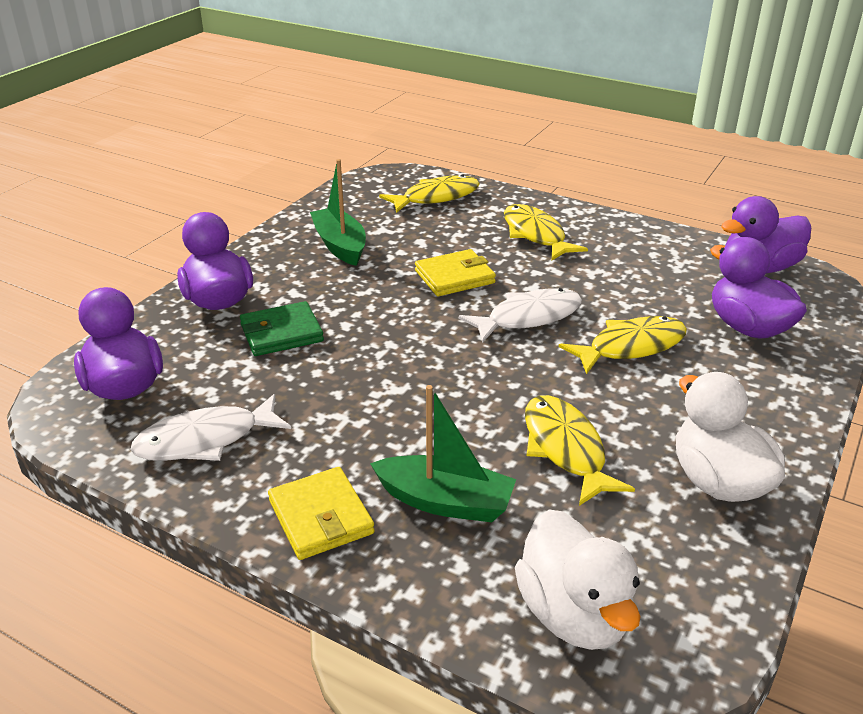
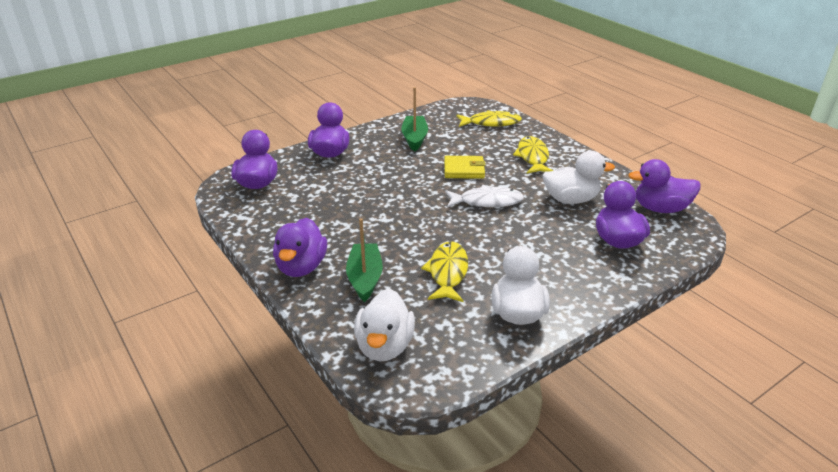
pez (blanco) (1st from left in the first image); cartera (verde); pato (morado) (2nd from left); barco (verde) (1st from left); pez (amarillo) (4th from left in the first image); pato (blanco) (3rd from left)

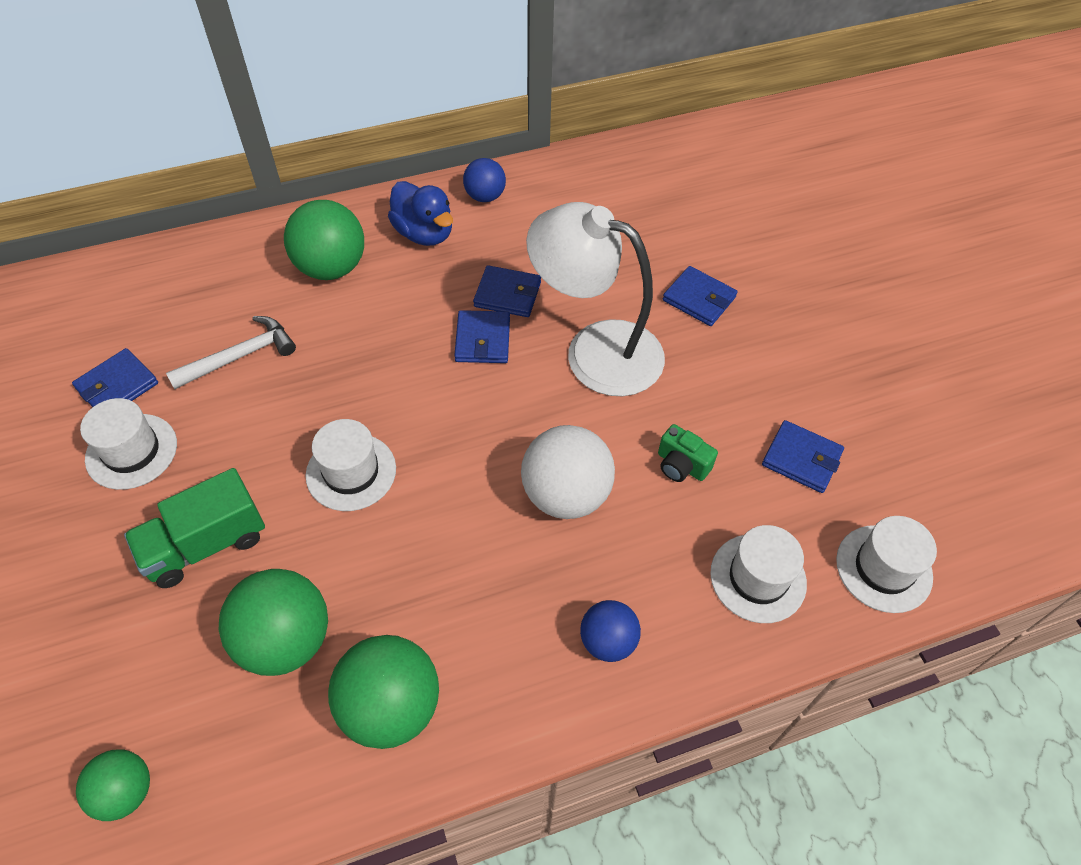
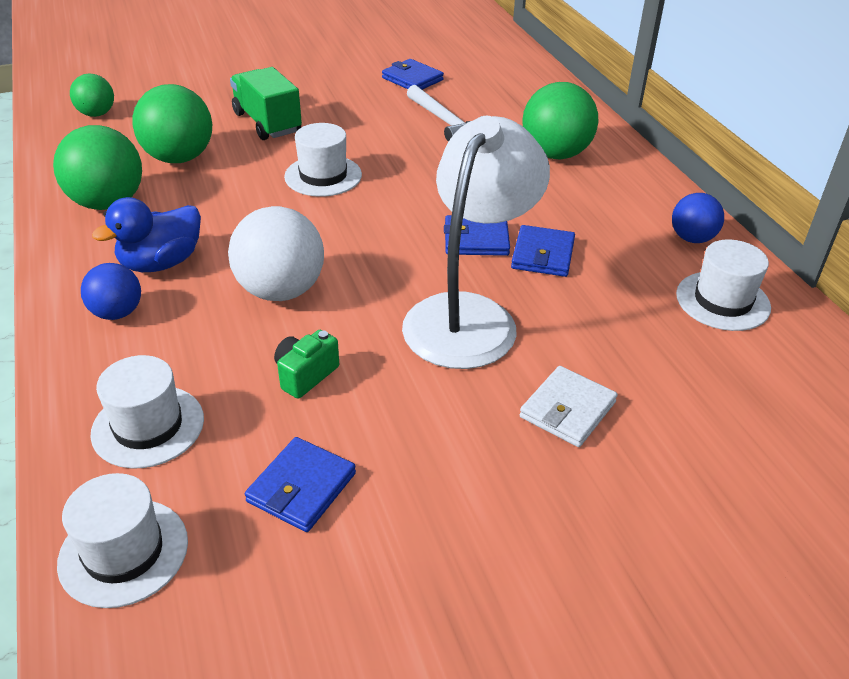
sombrero (blanco) (4th from left); pato (azul); cartera (blanco)

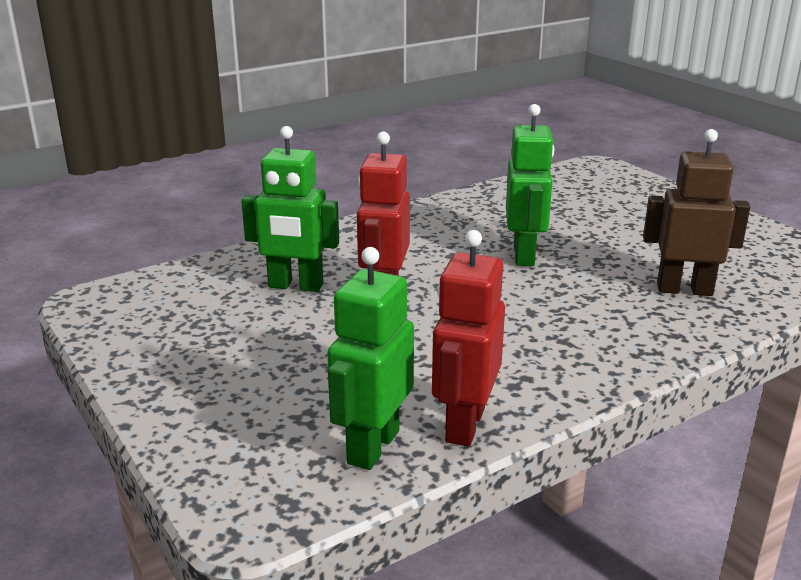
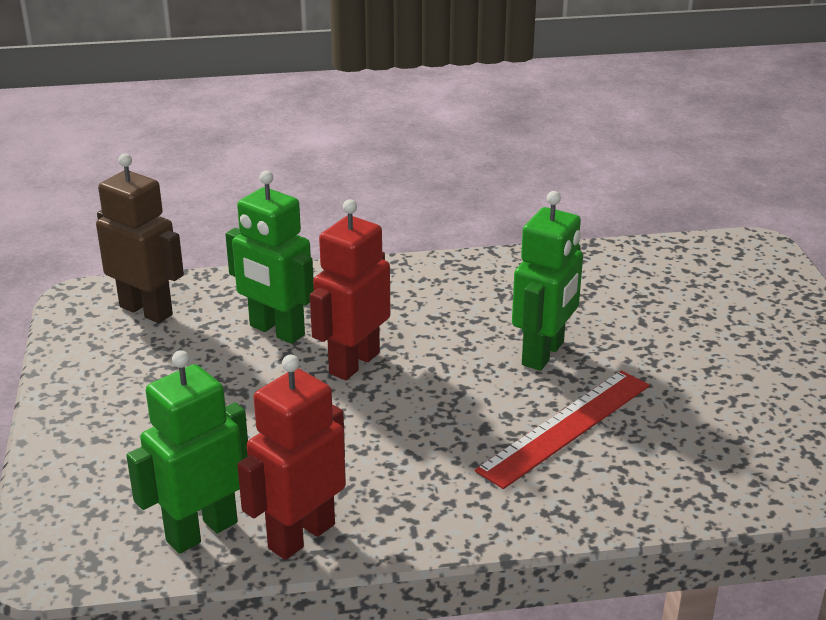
robot (marrón); regla (rojo)

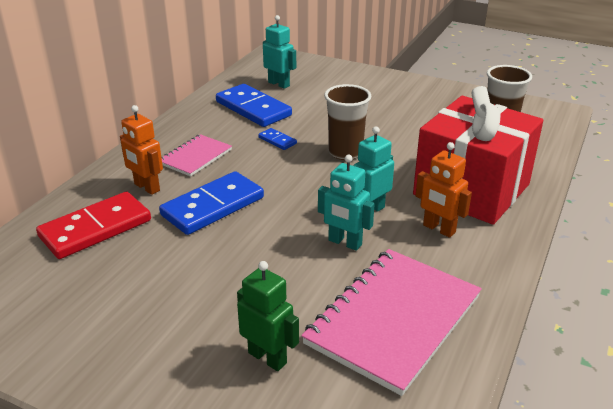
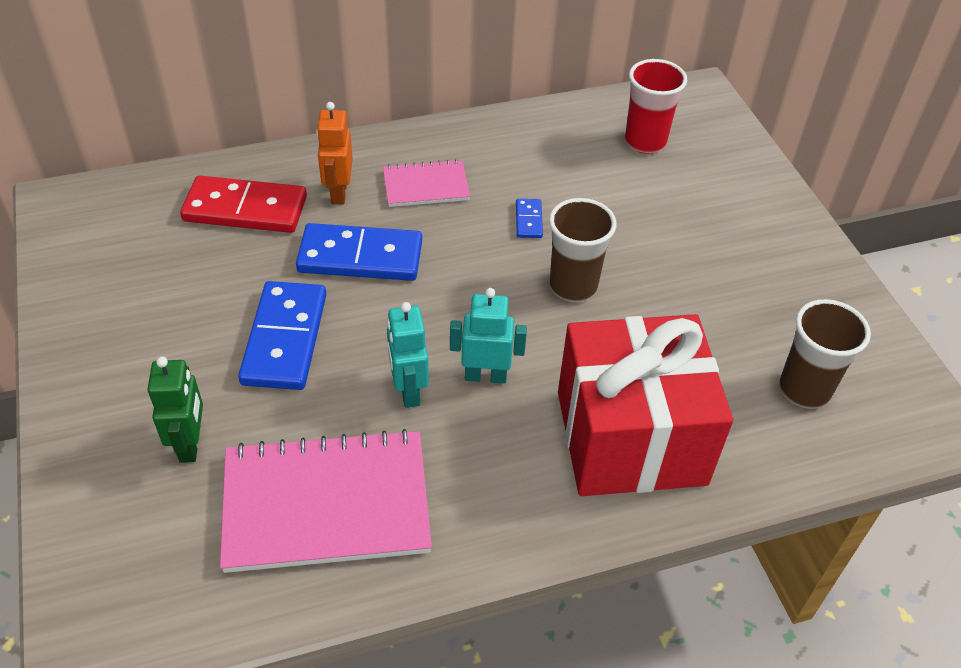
ficha de dominó (azul) (1st from left); vaso (rojo); robot (naranja) (2nd from left in the first image)

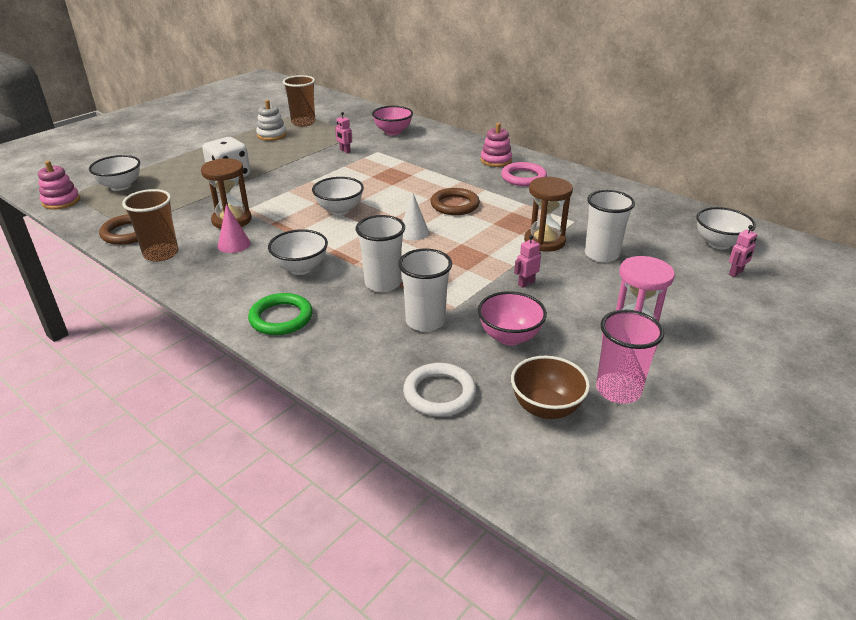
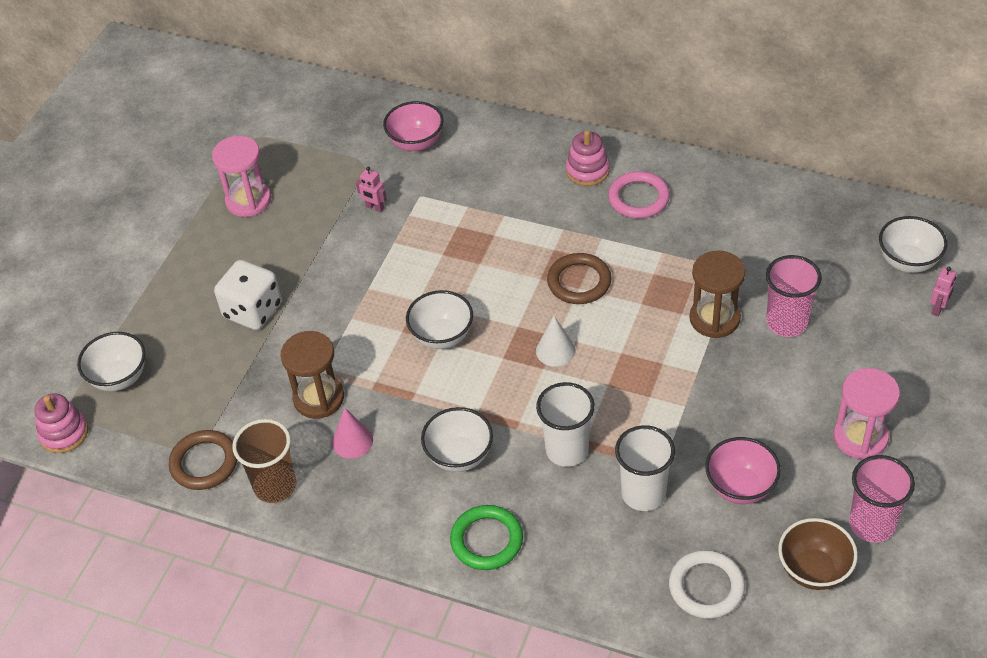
reloj de arena (rosa) (1st from left); vaso (marrón) (2nd from left in the first image); robot (rosa) (2nd from left in the first image); vaso (rosa) (1st from left)

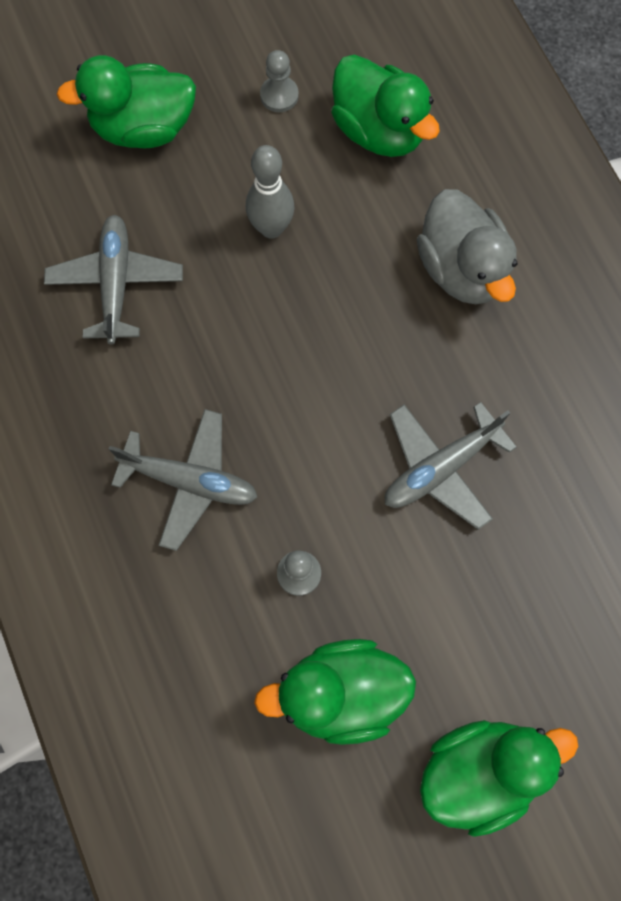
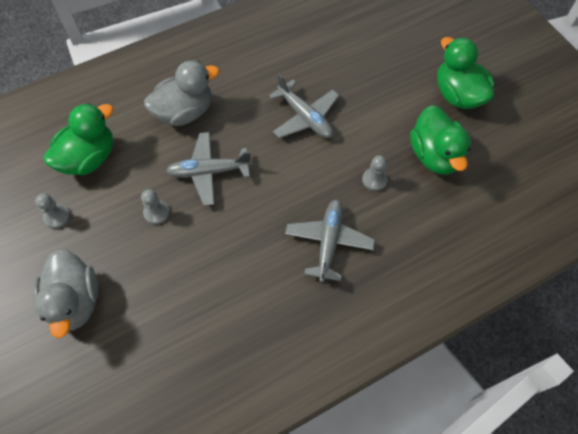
avión (gris) (1st from left); pato (gris) (1st from left); peón (gris) (2nd from left)

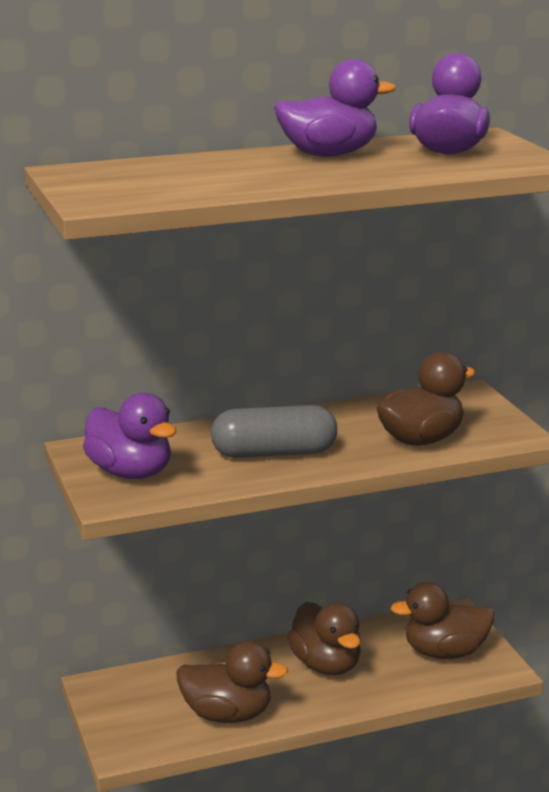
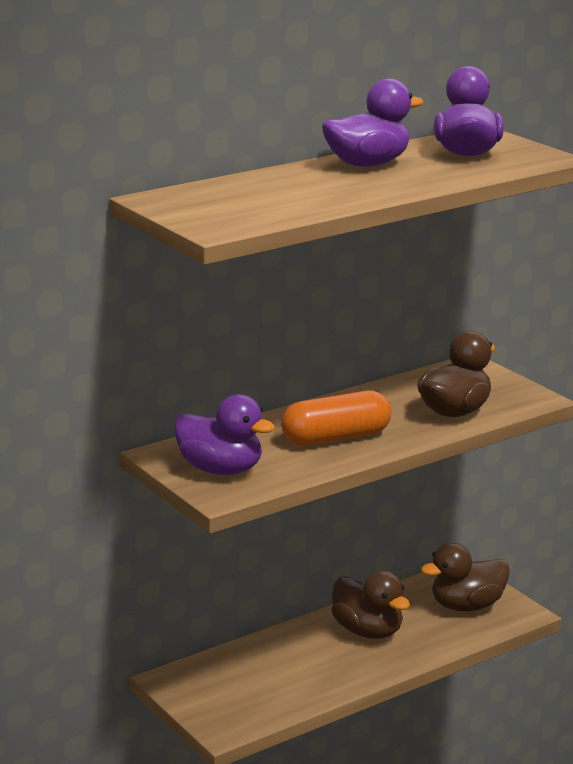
pato (marrón) (1st from left in the first image); cápsula (naranja)

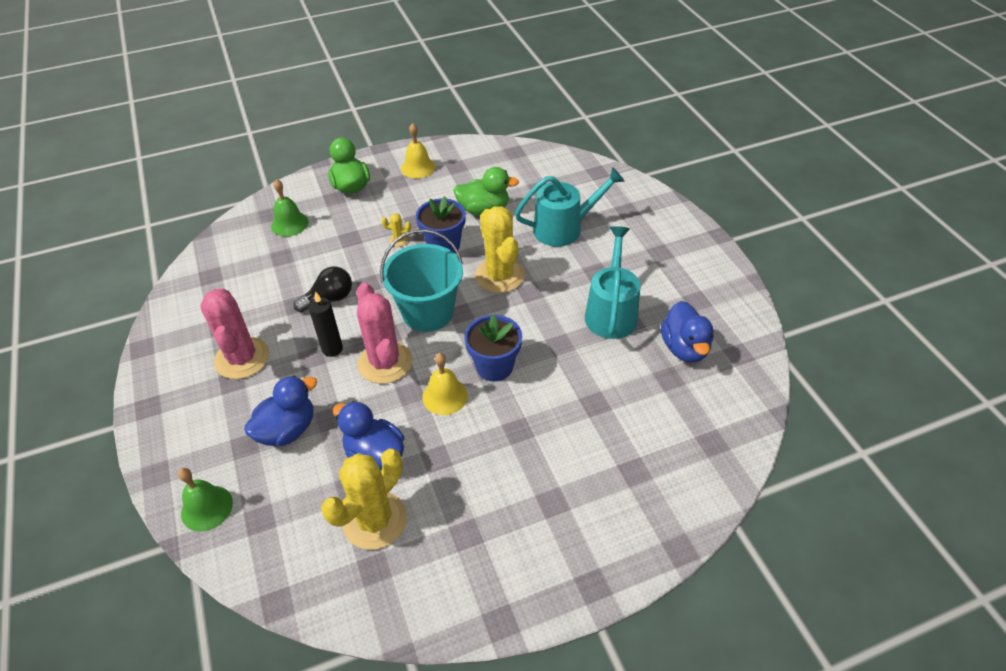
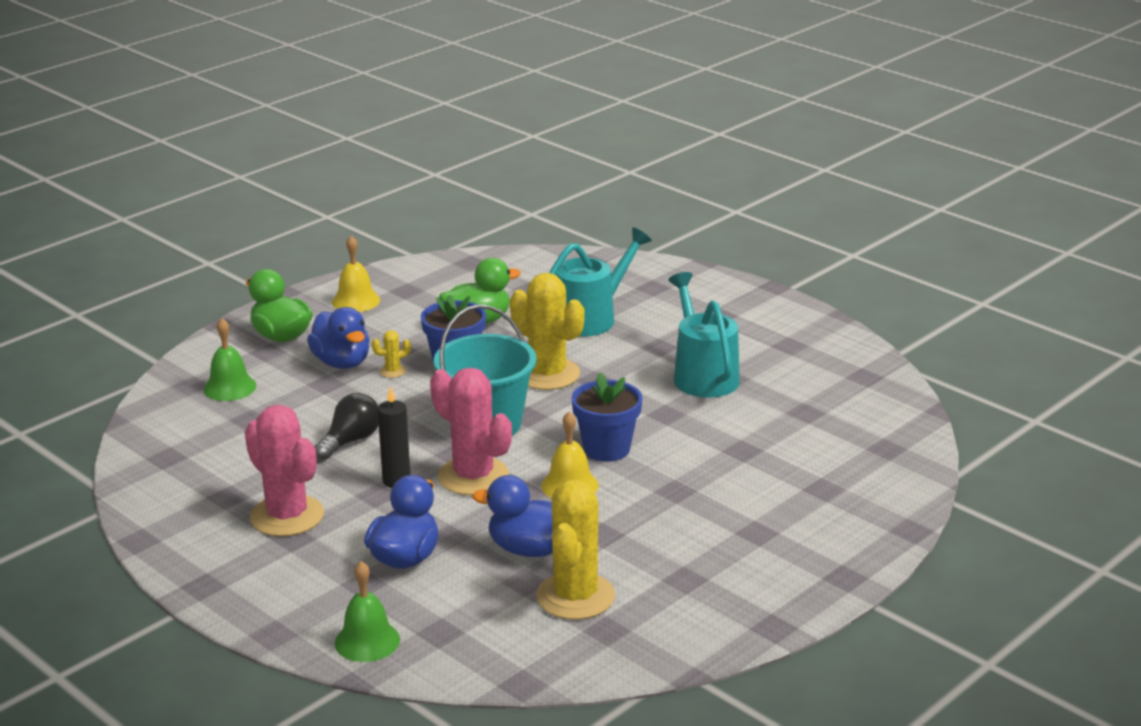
pato (azul) (1st from left)

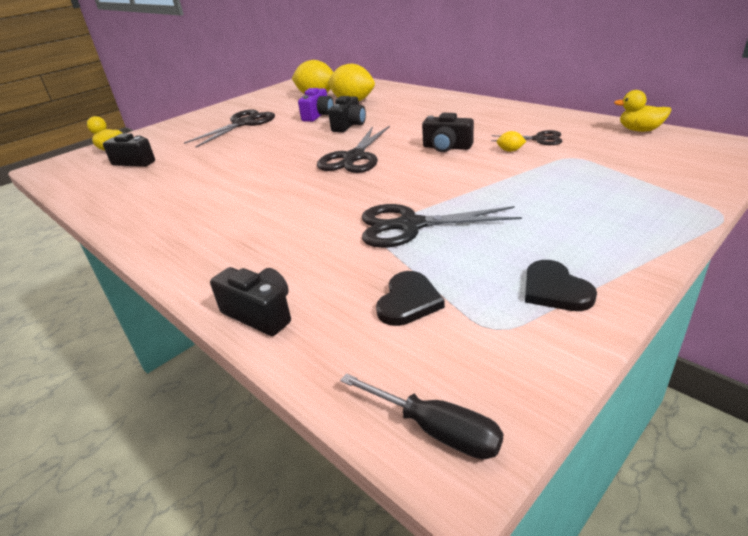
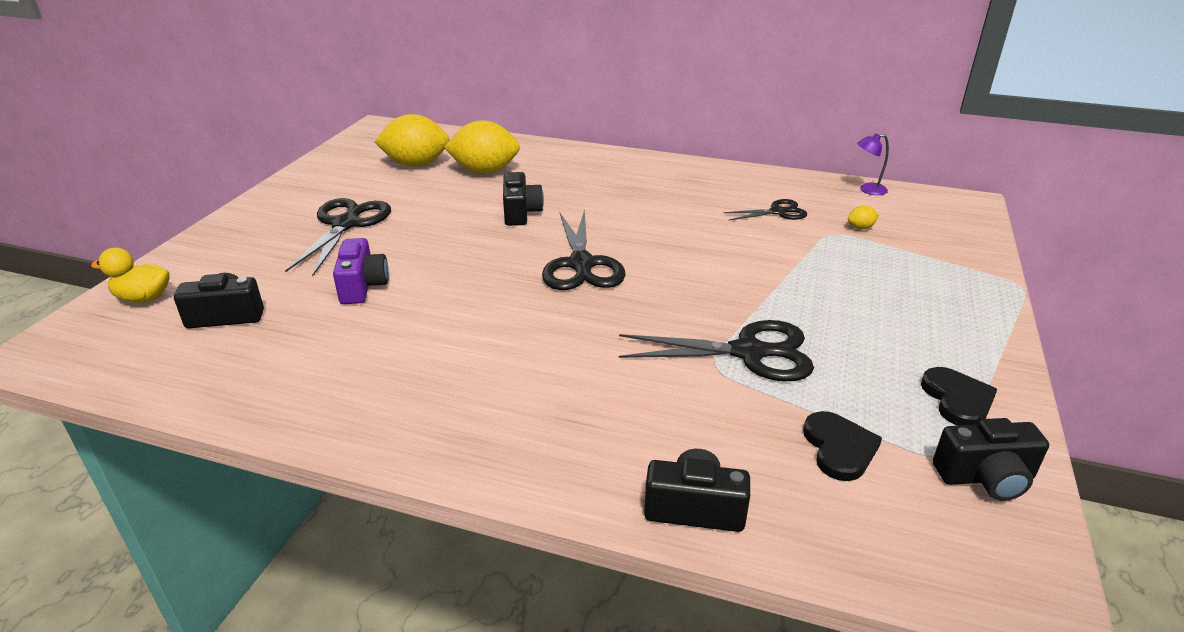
cámara (morado); destornillador (negro); tijeras (negro) (3rd from left); cámara (negro) (4th from left); limón (amarillo) (3rd from left); corazón (negro) (2nd from left); lámpara (morado)

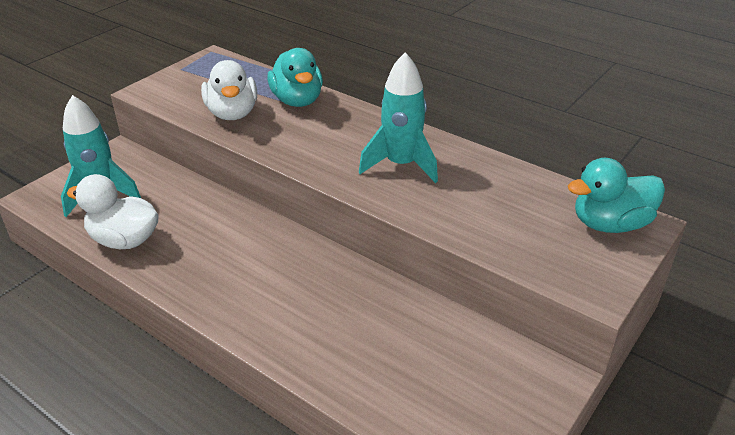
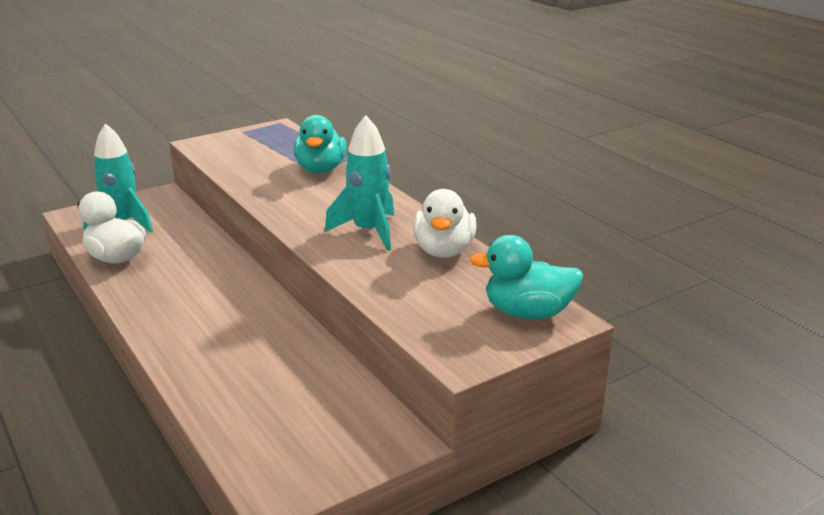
pato (blanco) (2nd from left)

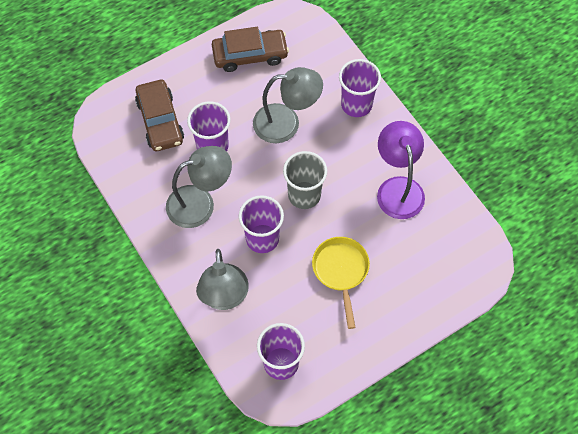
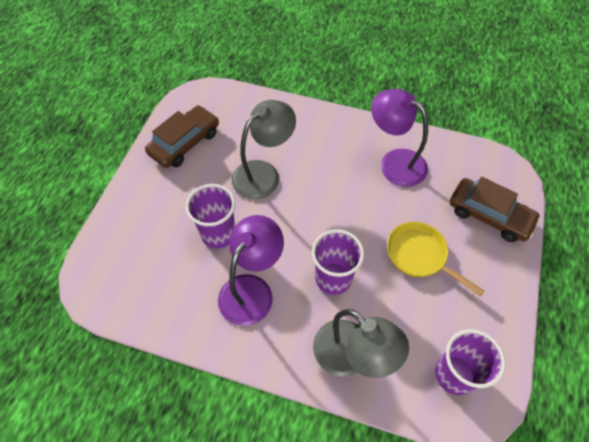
coche (marrón) (2nd from left); lámpara (morado) (1st from left); vaso (gris); vaso (morado) (4th from left in the first image)

